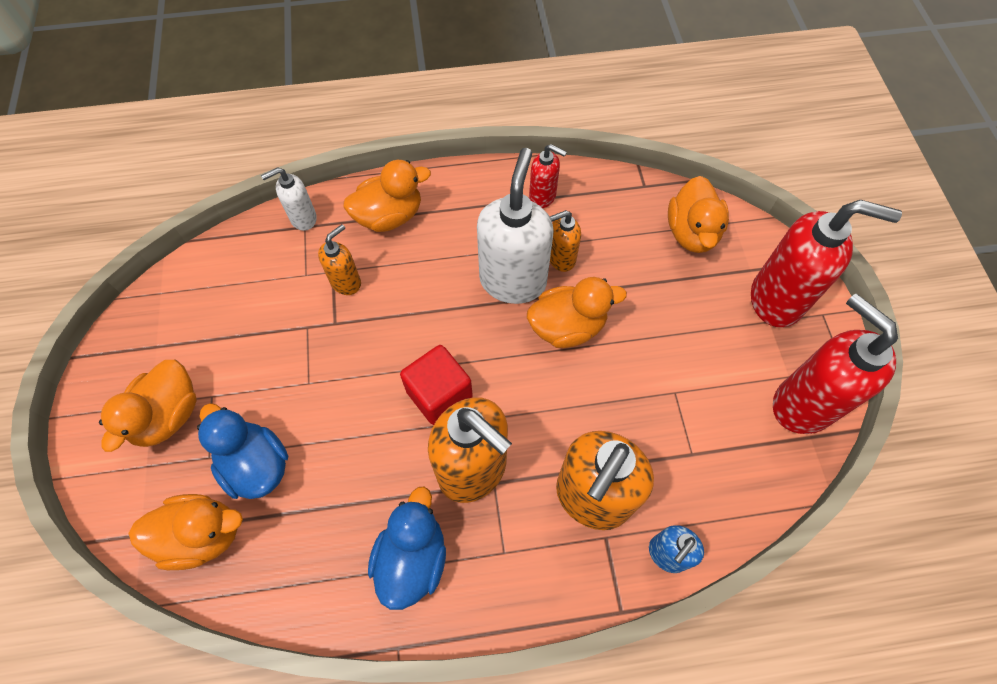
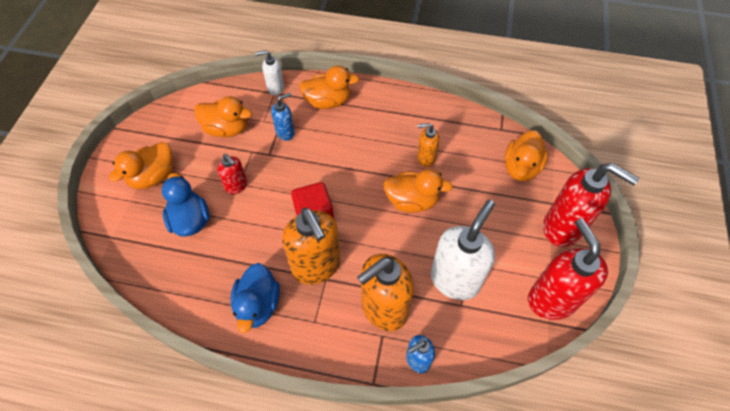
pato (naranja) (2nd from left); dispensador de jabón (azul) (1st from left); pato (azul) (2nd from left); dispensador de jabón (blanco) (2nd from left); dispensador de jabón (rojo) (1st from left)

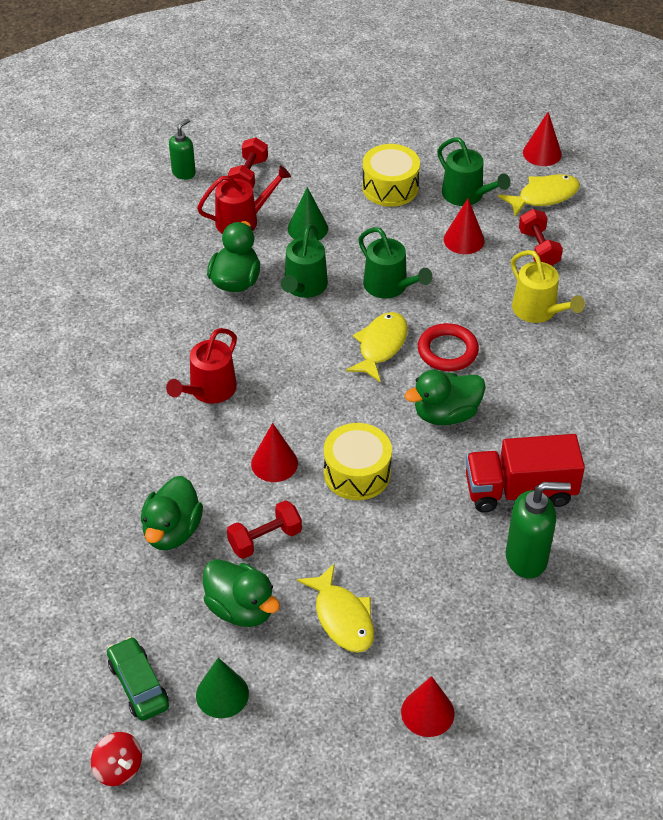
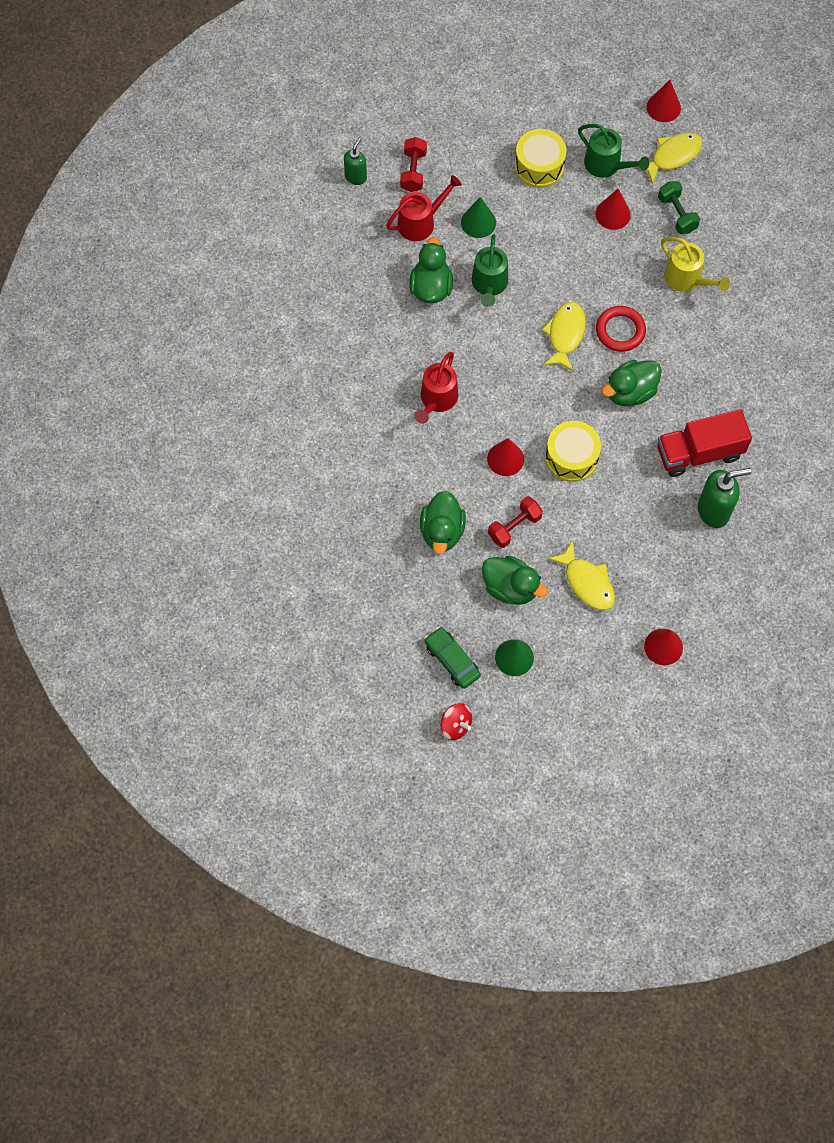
regadera (verde) (2nd from left in the first image); mancuerna (verde)

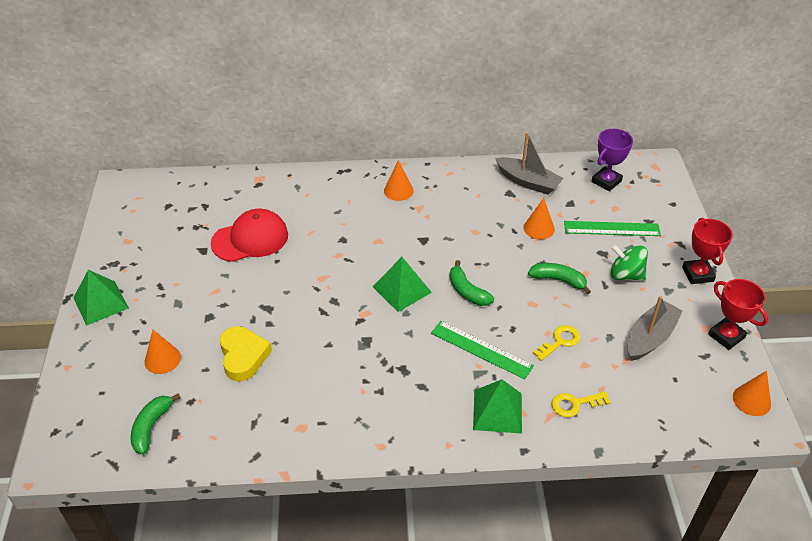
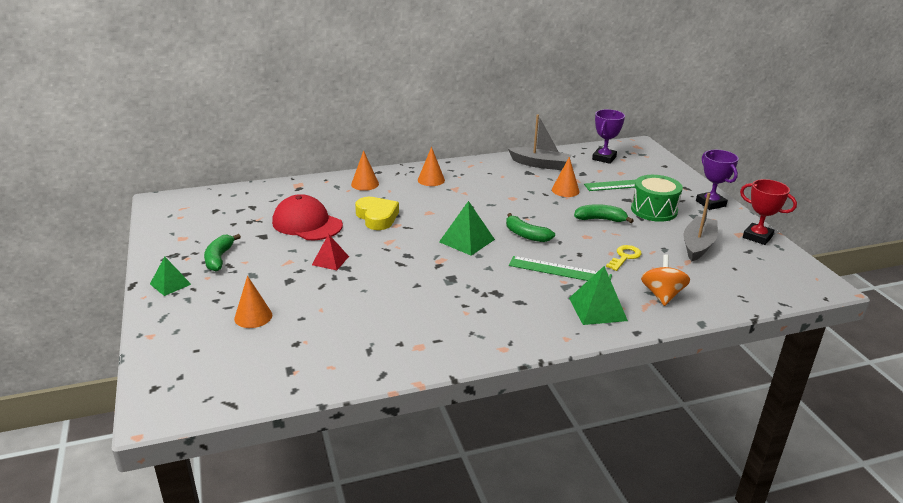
pirámide (verde) (1st from left); plátano (verde) (1st from left); gorra (rojo); corazón (amarillo); peonza (naranja); tambor (verde); trofeo (morado) (2nd from left); cono (naranja) (2nd from left); pirámide (rojo)

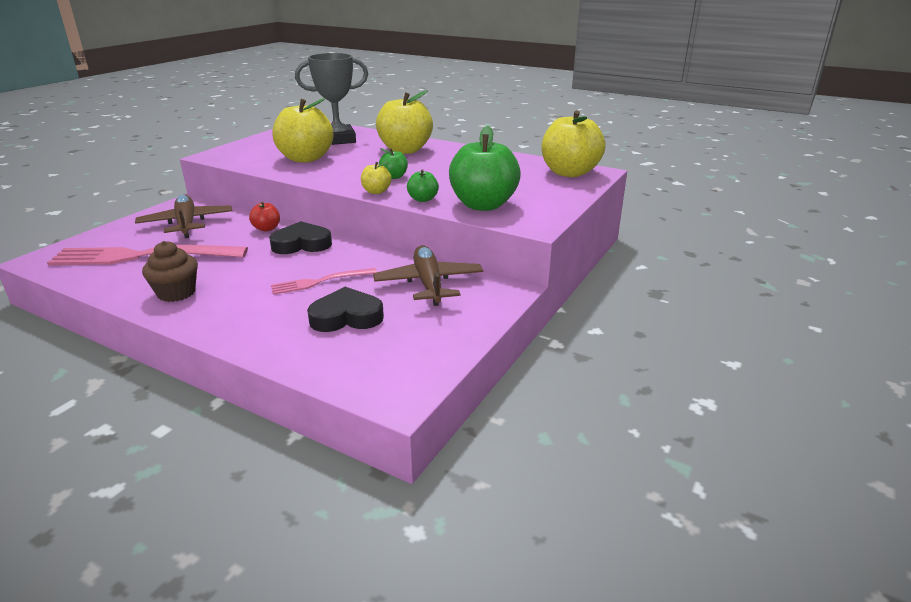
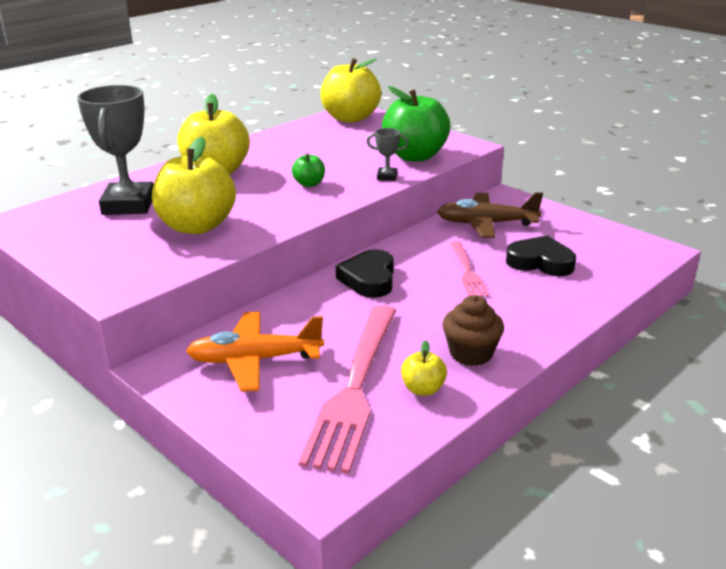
avión (naranja); manzana (rojo); corazón (negro) (2nd from left); manzana (amarillo) (4th from left); trofeo (gris) (2nd from left)

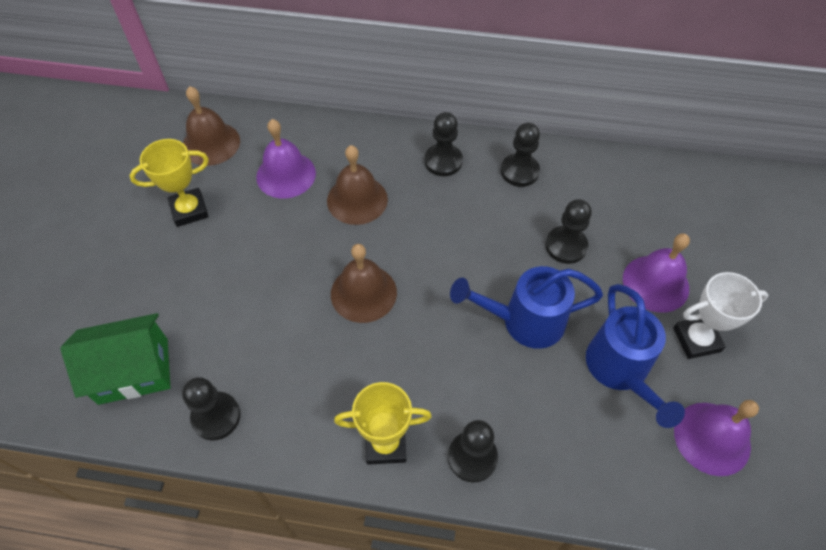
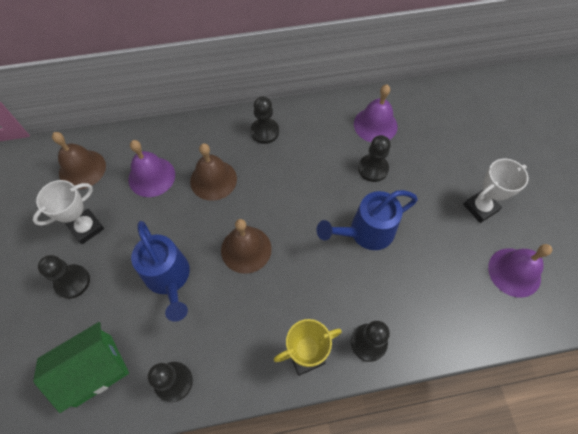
trofeo (blanco) (1st from left); peón (negro) (1st from left); regadera (azul) (1st from left); campana (morado) (2nd from left)

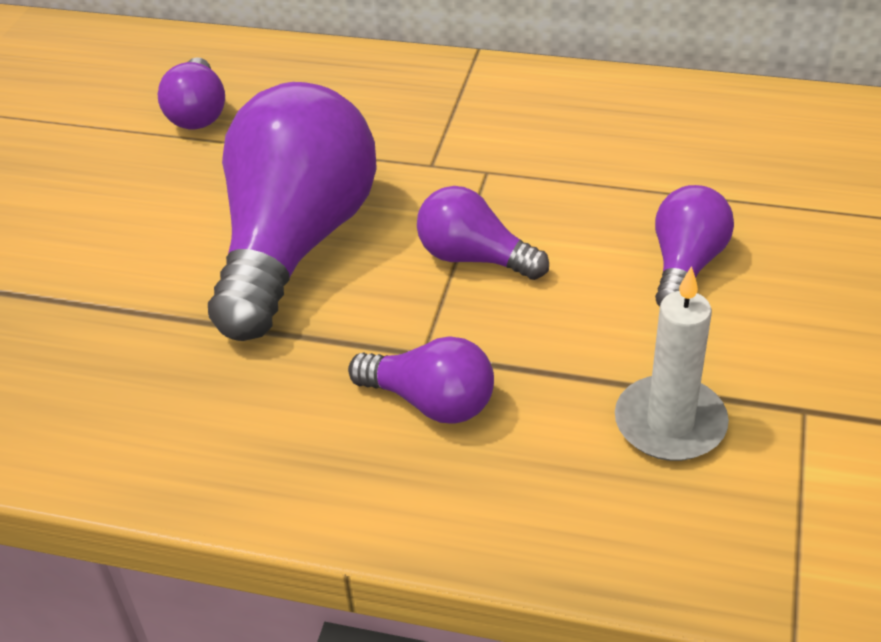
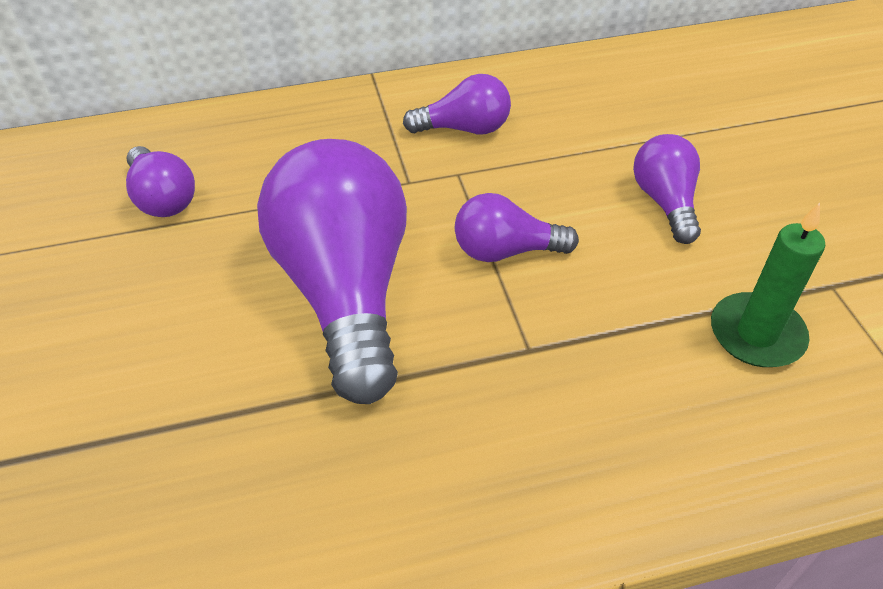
bombilla (morado) (3rd from left); vela (verde)

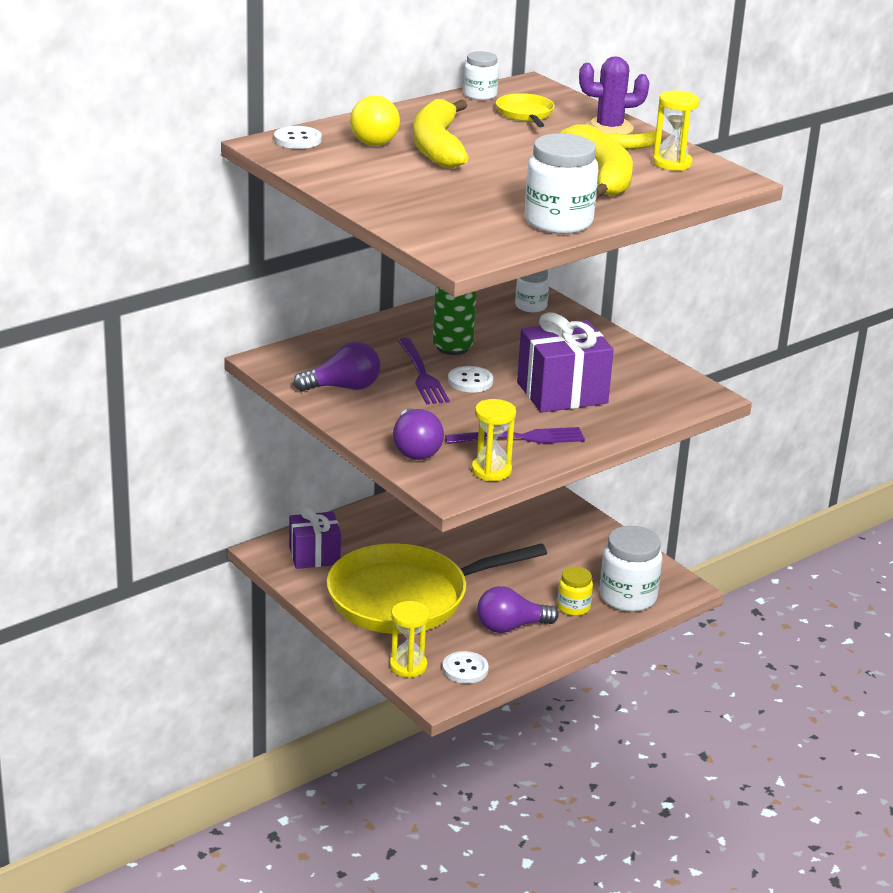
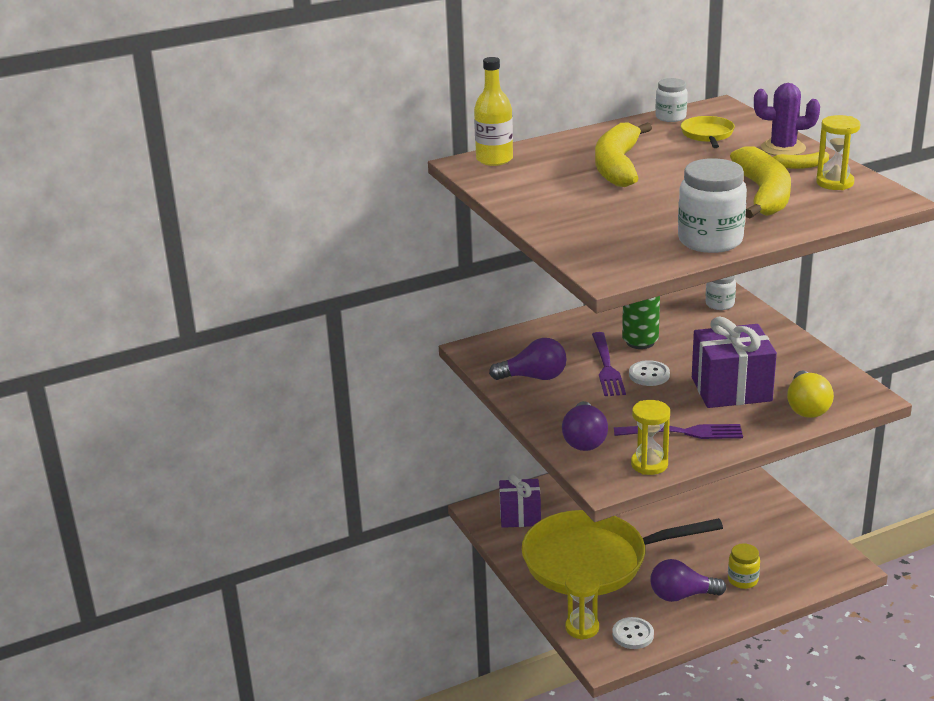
botella (amarillo); bombilla (amarillo); tarro (blanco) (4th from left in the first image)

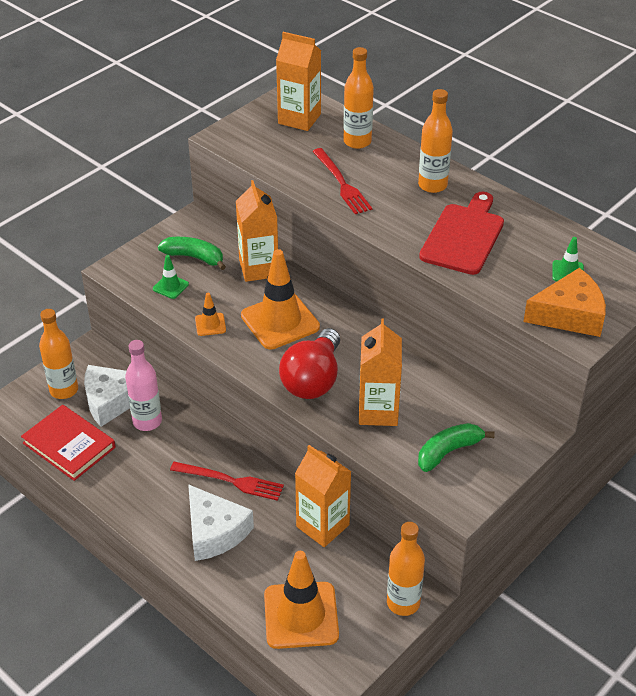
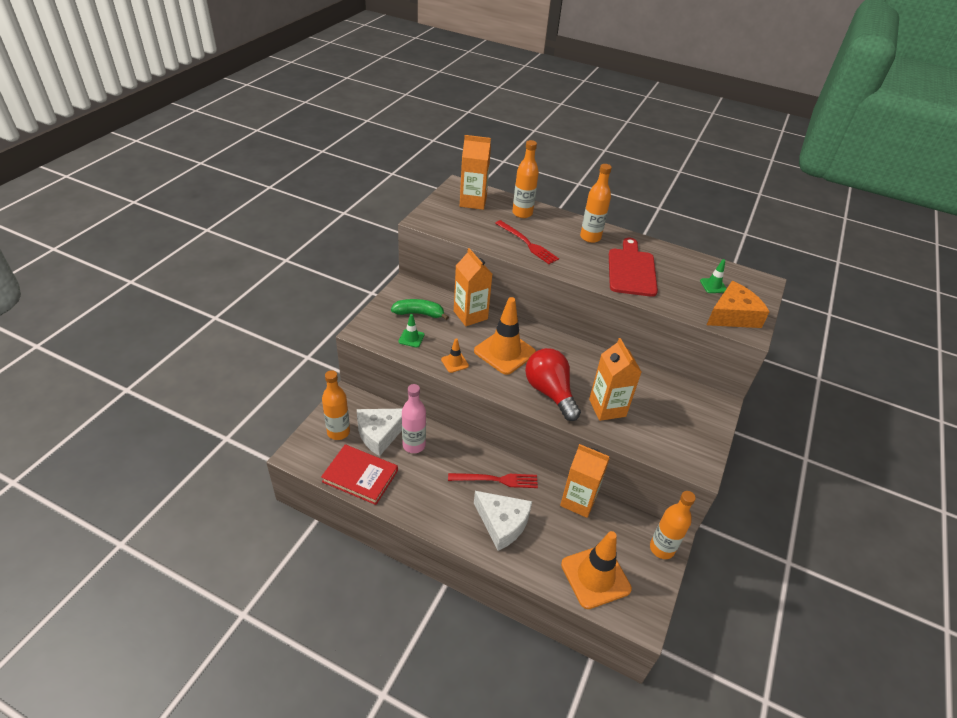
bombilla (rojo); plátano (verde) (2nd from left in the first image)

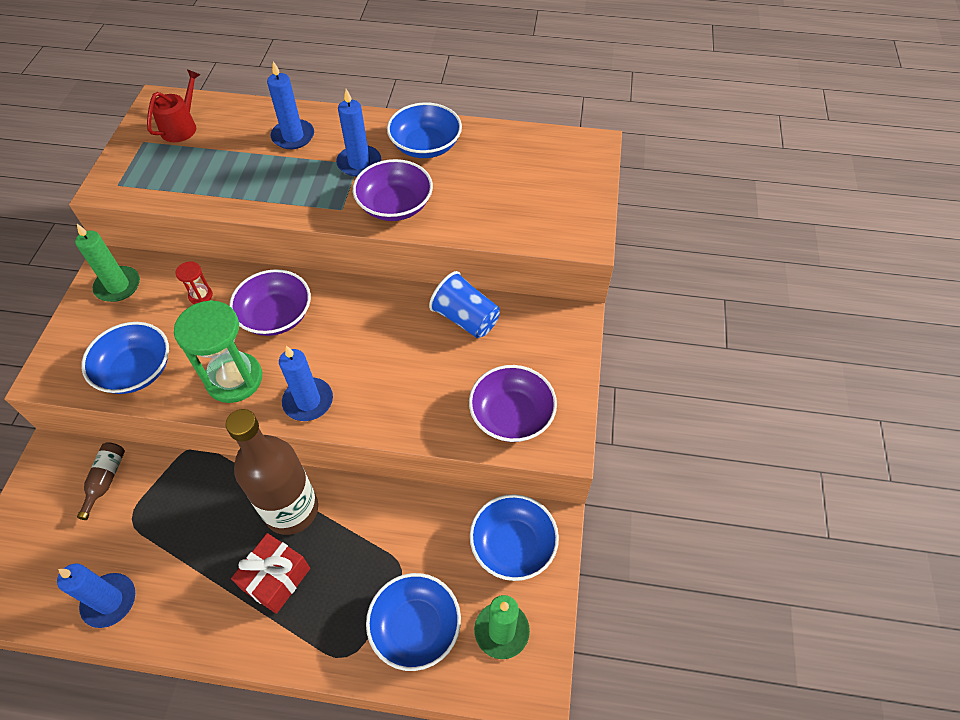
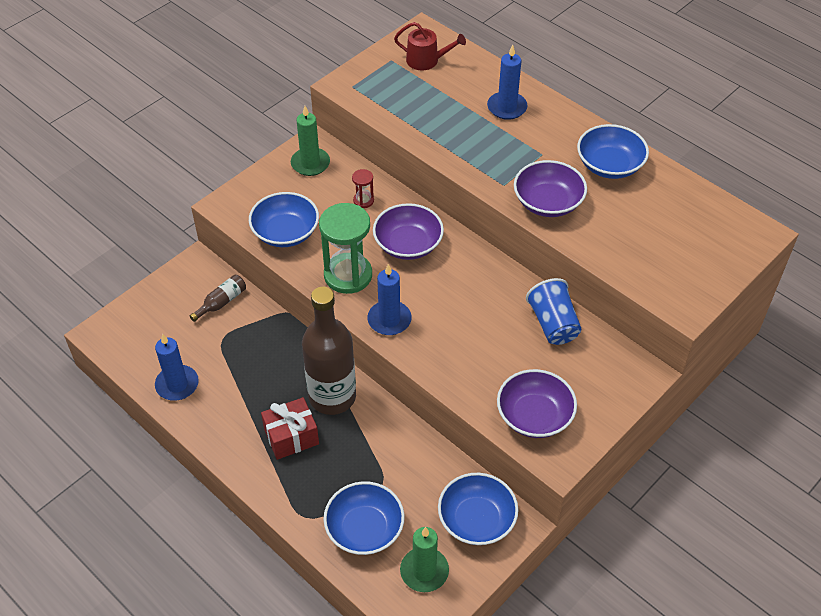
regadera (rojo); vela (azul) (4th from left in the first image)

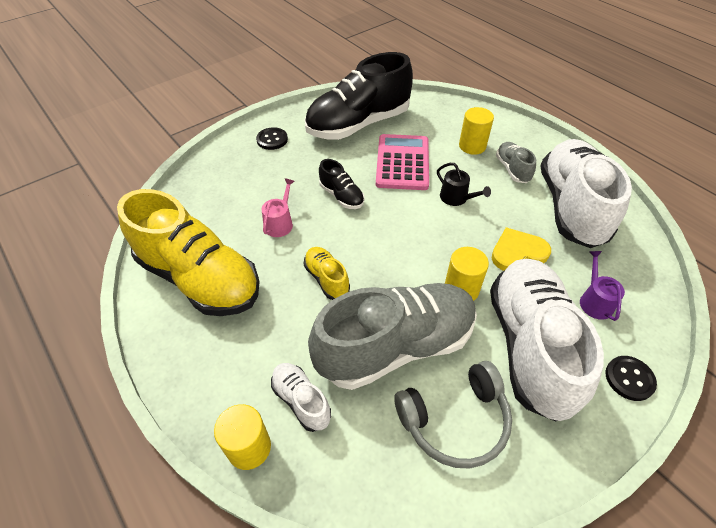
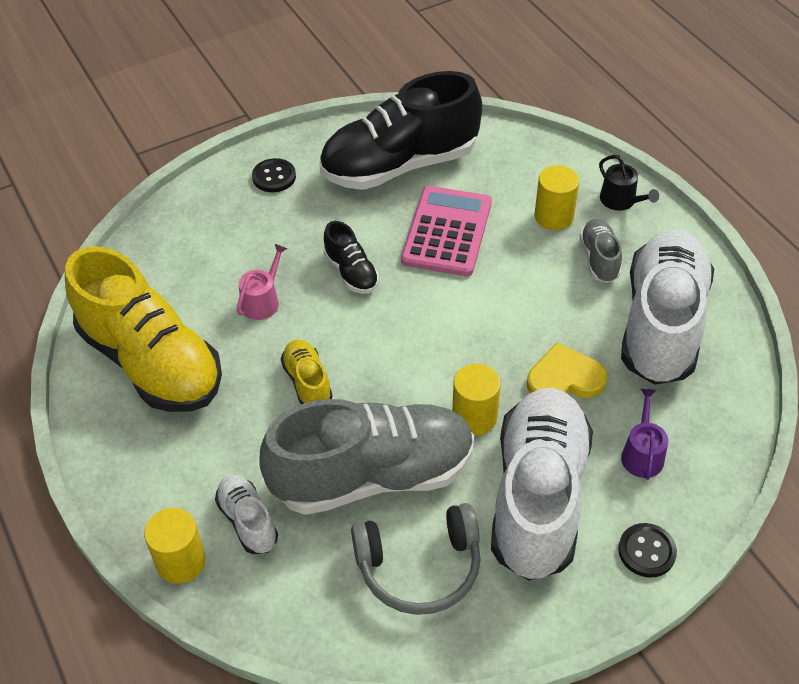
regadera (negro)

